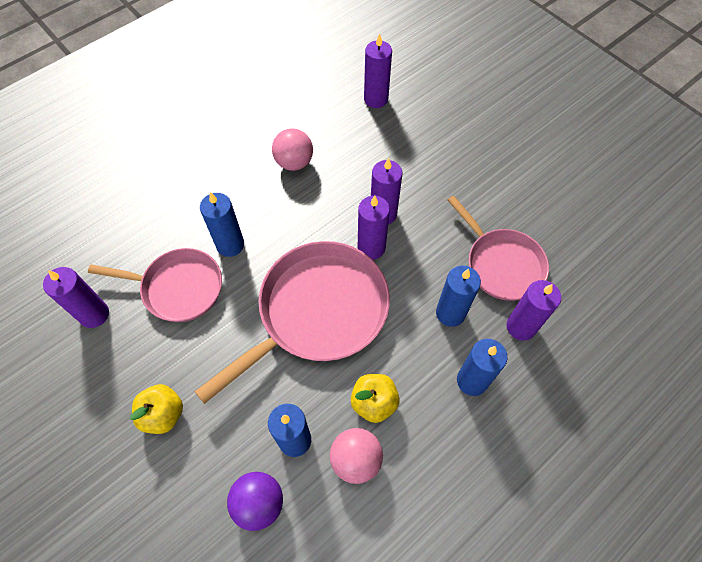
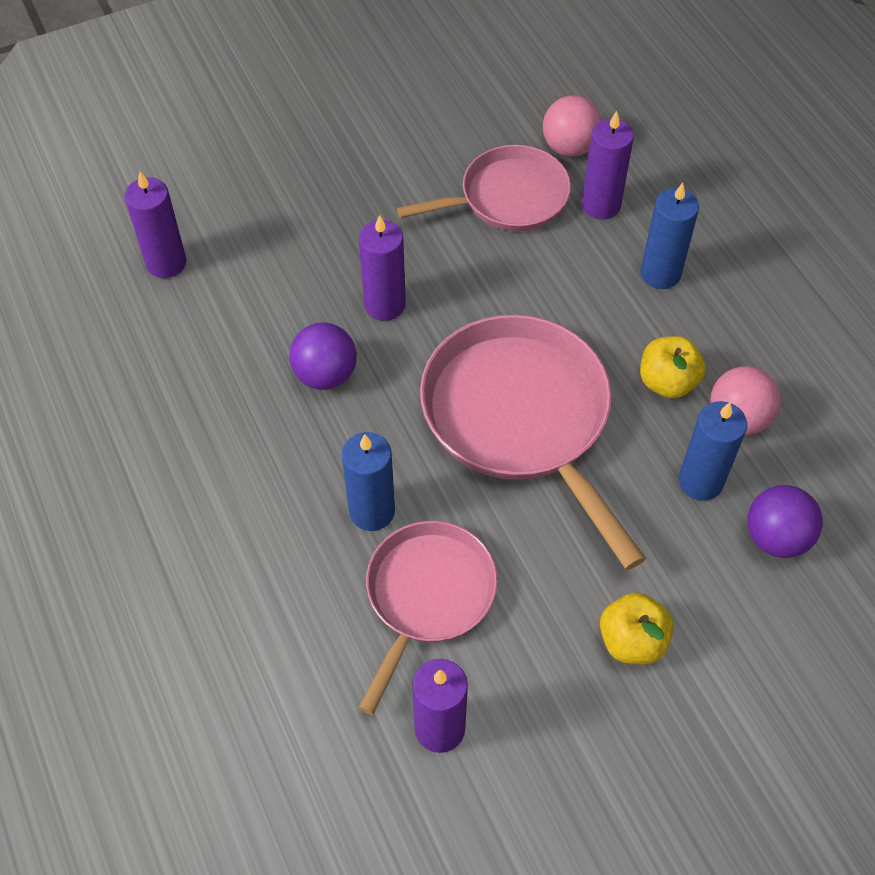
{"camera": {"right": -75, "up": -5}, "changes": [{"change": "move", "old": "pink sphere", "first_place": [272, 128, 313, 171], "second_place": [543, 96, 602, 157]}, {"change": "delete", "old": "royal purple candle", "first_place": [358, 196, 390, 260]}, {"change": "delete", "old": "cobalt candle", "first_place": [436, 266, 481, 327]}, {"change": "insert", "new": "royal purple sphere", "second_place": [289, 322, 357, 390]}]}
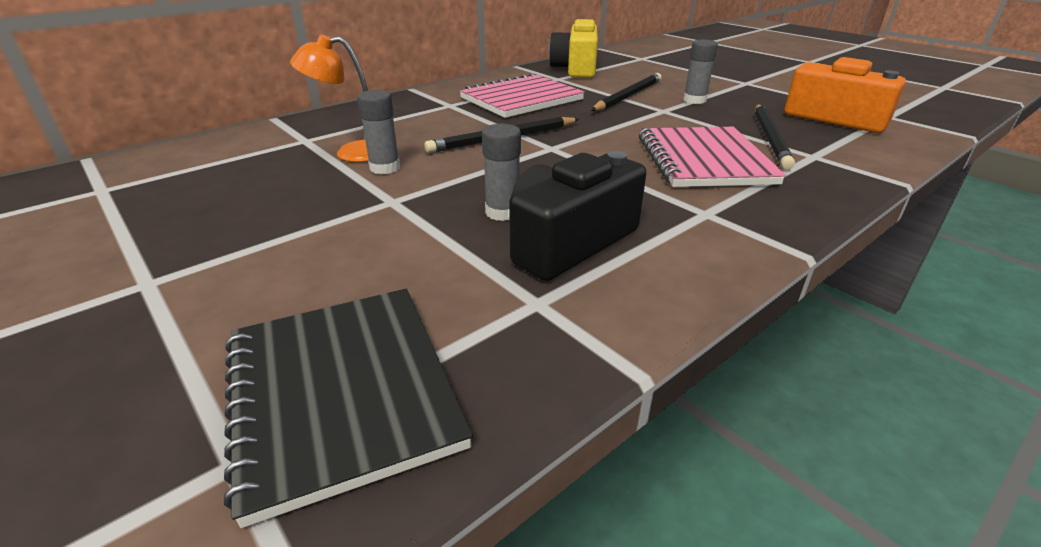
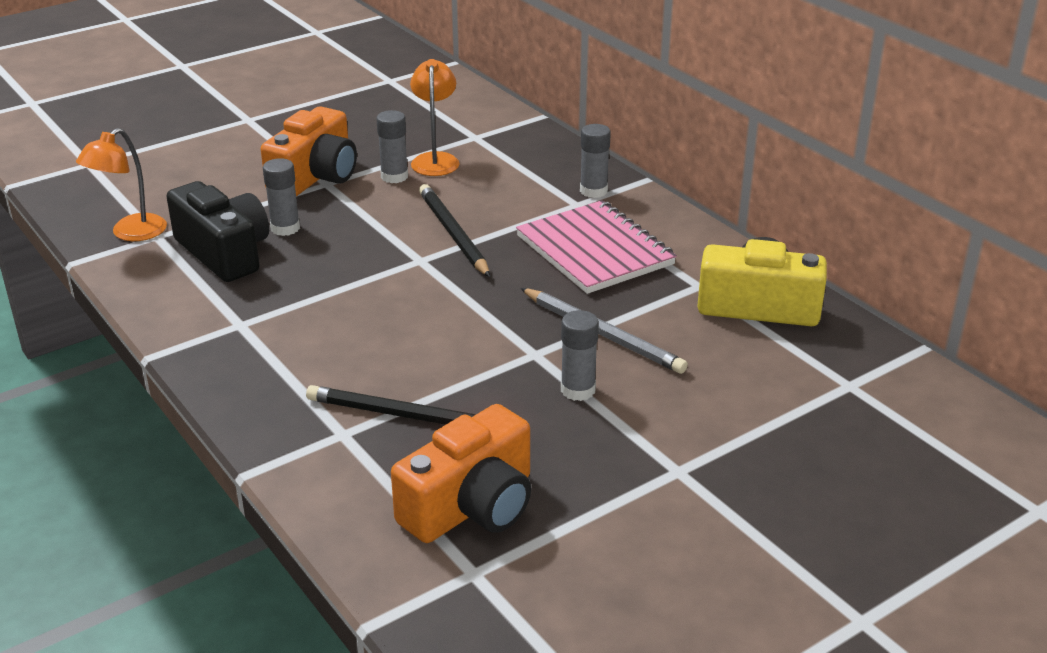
{"camera": {"right": 95, "up": 0}, "changes": [{"change": "recolor", "old": "jet-black pencil", "new": "gray pencil", "first_place": [591, 73, 662, 111], "second_place": [520, 288, 688, 374]}, {"change": "delete", "old": "pink notebook", "first_place": [639, 127, 786, 187]}, {"change": "delete", "old": "jet-black notebook", "first_place": [224, 289, 473, 528]}, {"change": "insert", "new": "orange-coloured compact camera", "second_place": [261, 107, 357, 196]}, {"change": "insert", "new": "gray glue", "second_place": [580, 124, 611, 198]}, {"change": "insert", "new": "orange-coloured lamp", "second_place": [76, 128, 167, 241]}]}
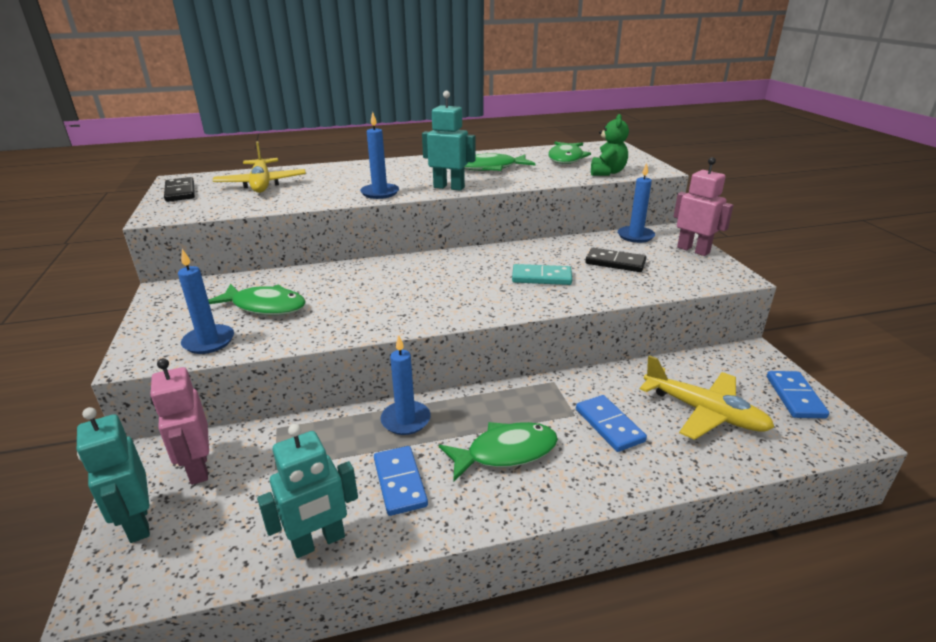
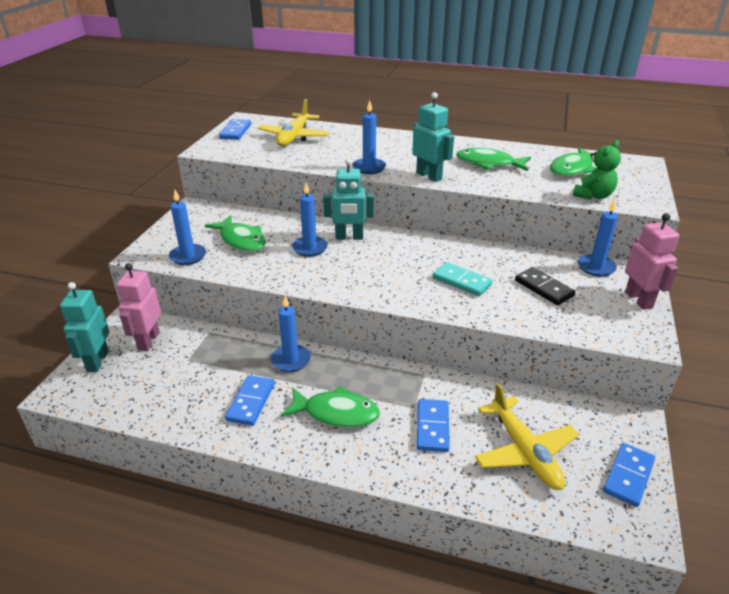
{"camera": {"right": 30, "up": 5}, "changes": [{"change": "recolor", "old": "jet-black domino", "new": "cobalt domino", "first_place": [164, 177, 195, 202], "second_place": [219, 119, 251, 140]}, {"change": "move", "old": "turquoise robot", "first_place": [257, 424, 358, 558], "second_place": [323, 158, 374, 240]}, {"change": "insert", "new": "cobalt candle", "second_place": [292, 183, 328, 257]}]}
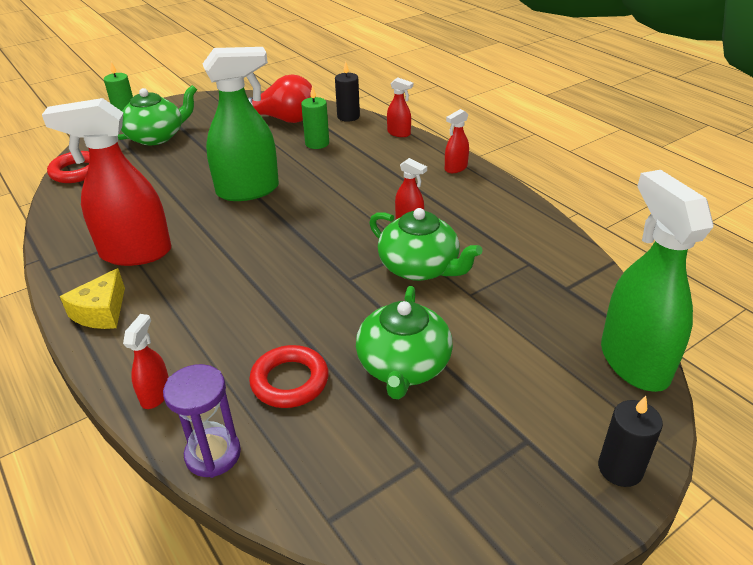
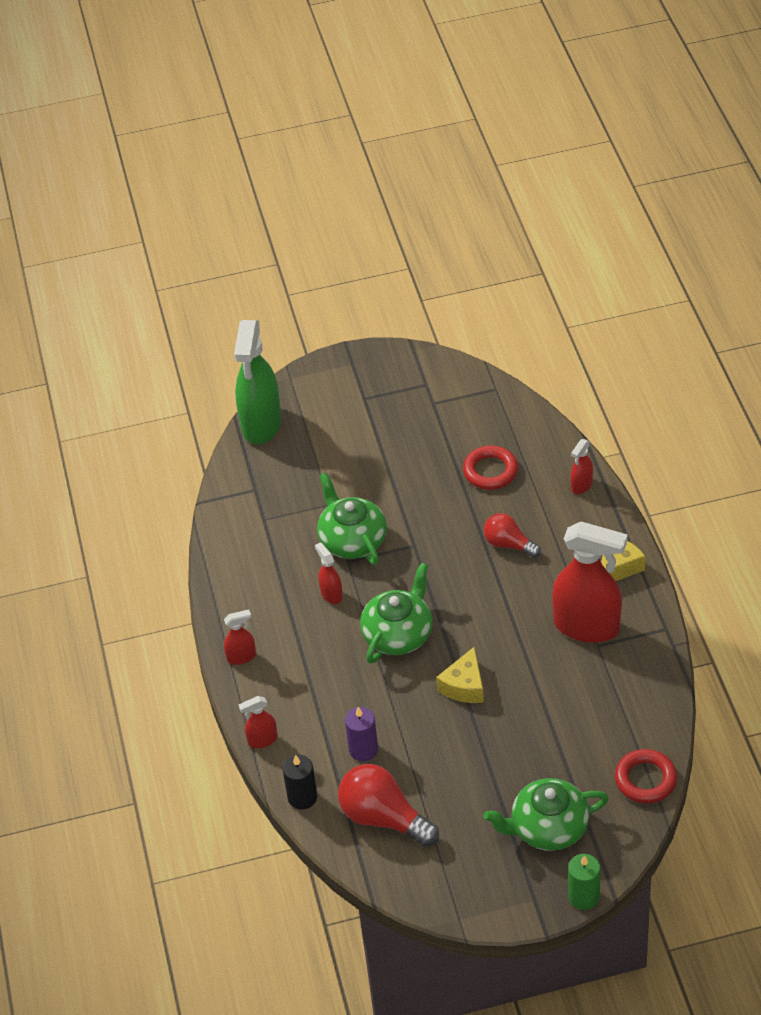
{"camera": {"right": -155, "up": 10}, "changes": [{"change": "replace", "old": "leaf-green spray cleaner", "new": "golden cheese", "first_place": [203, 47, 279, 201], "second_place": [436, 647, 484, 703]}, {"change": "rotate", "old": "red spray cleaner", "first_place": [387, 77, 413, 137], "second_place": [239, 696, 278, 748], "degrees": -75}, {"change": "recolor", "old": "leaf-green candle", "new": "royal purple candle", "first_place": [301, 85, 329, 149], "second_place": [345, 707, 378, 761]}, {"change": "move", "old": "leaf-green china teapot", "first_place": [356, 286, 453, 399], "second_place": [360, 563, 433, 664]}, {"change": "delete", "old": "royal purple sandglass", "first_place": [163, 364, 241, 478]}, {"change": "delete", "old": "jet-black candle", "first_place": [598, 396, 663, 487]}, {"change": "insert", "new": "red lightbulb", "second_place": [484, 513, 541, 558]}]}
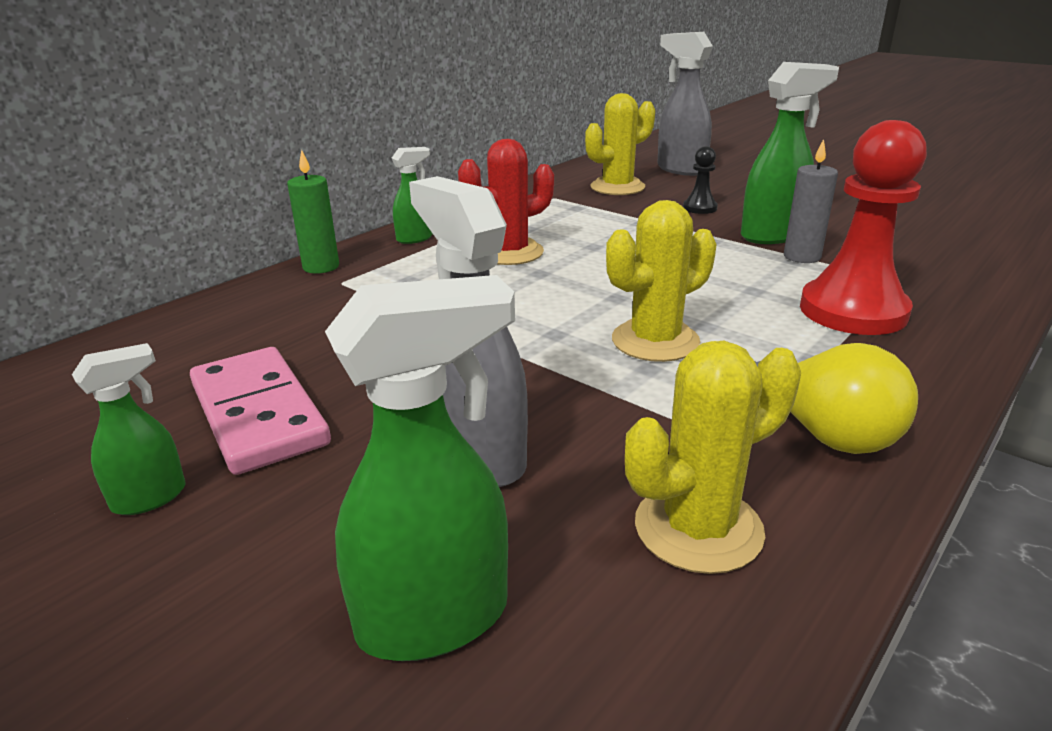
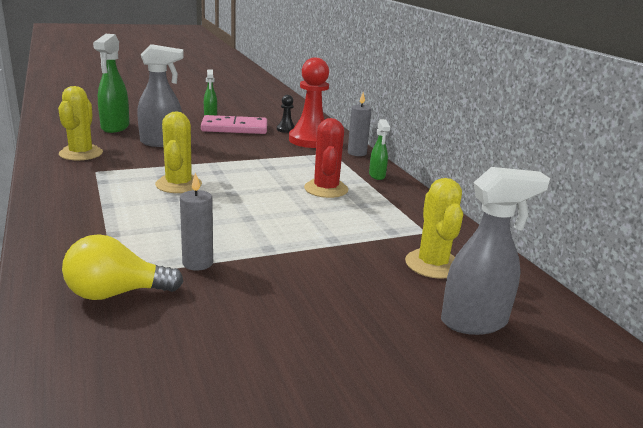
{"camera": {"right": 115, "up": -5}, "changes": [{"change": "delete", "old": "leaf-green spray cleaner", "first_place": [741, 62, 839, 244]}, {"change": "move", "old": "red game pawn", "first_place": [800, 120, 927, 335], "second_place": [289, 58, 329, 148]}, {"change": "move", "old": "jet-black game pawn", "first_place": [683, 146, 718, 214], "second_place": [277, 95, 295, 133]}, {"change": "recolor", "old": "leaf-green candle", "new": "gray candle", "first_place": [287, 149, 339, 274], "second_place": [348, 93, 372, 156]}, {"change": "move", "old": "golden lightbulb", "first_place": [755, 343, 918, 454], "second_place": [62, 234, 183, 300]}]}
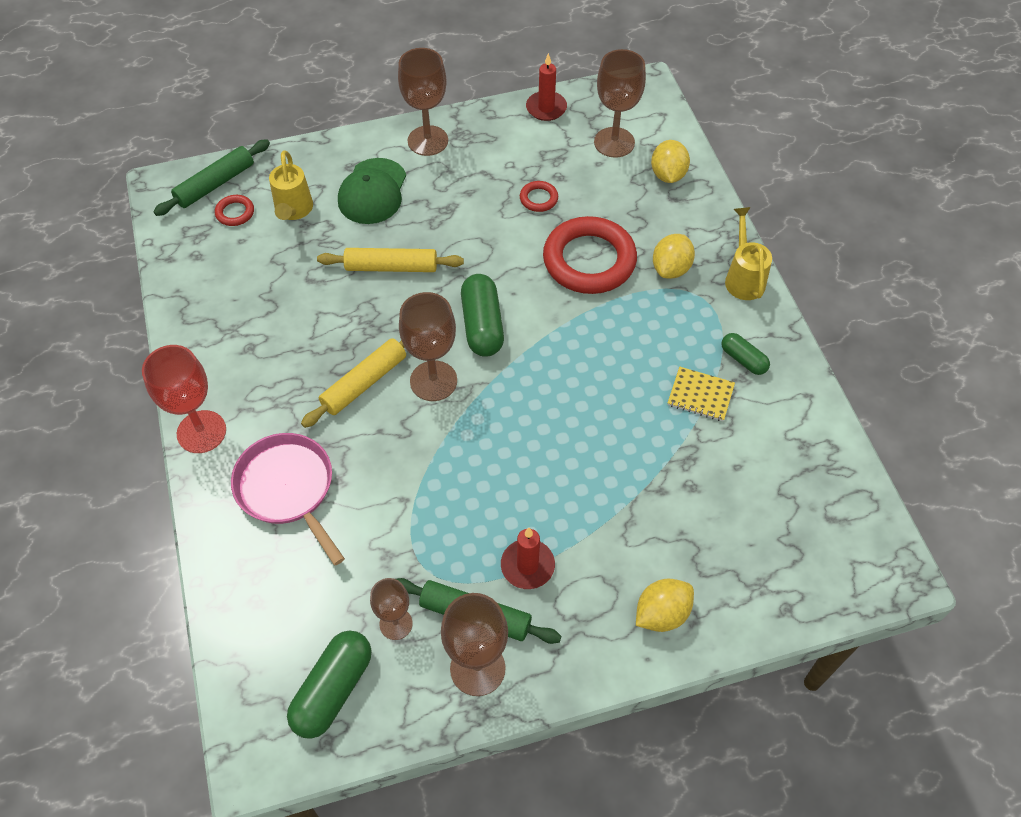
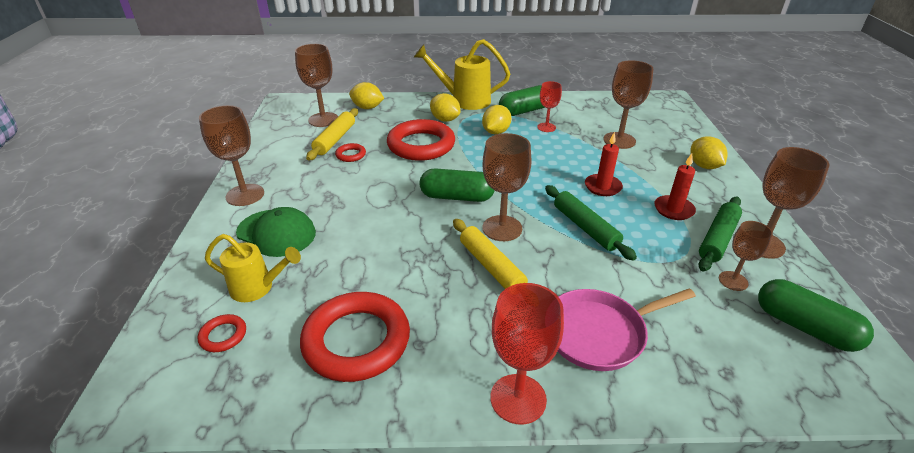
{"camera": {"right": -75, "up": -20}, "changes": [{"change": "move", "old": "red candle", "first_place": [526, 53, 567, 121], "second_place": [585, 132, 623, 196]}, {"change": "move", "old": "leaf-green dough roller", "first_place": [153, 139, 270, 216], "second_place": [545, 185, 637, 261]}, {"change": "resize", "old": "golden watering pot", "first_place": [725, 207, 772, 300], "second_place": [414, 39, 510, 110], "factor": 1.52}, {"change": "move", "old": "golden dough roller", "first_place": [317, 248, 464, 272], "second_place": [306, 108, 358, 161]}, {"change": "resize", "old": "leaf-green pill", "first_place": [721, 333, 770, 375], "second_place": [499, 85, 545, 116], "factor": 1.72}, {"change": "replace", "old": "golden notebook", "new": "red wine glass", "first_place": [667, 367, 735, 421], "second_place": [537, 81, 562, 132]}, {"change": "insert", "new": "russet wine glass", "second_place": [603, 60, 654, 149]}, {"change": "insert", "new": "golden lemon", "second_place": [482, 105, 511, 134]}, {"change": "insert", "new": "red hoop", "second_place": [300, 292, 410, 382]}]}
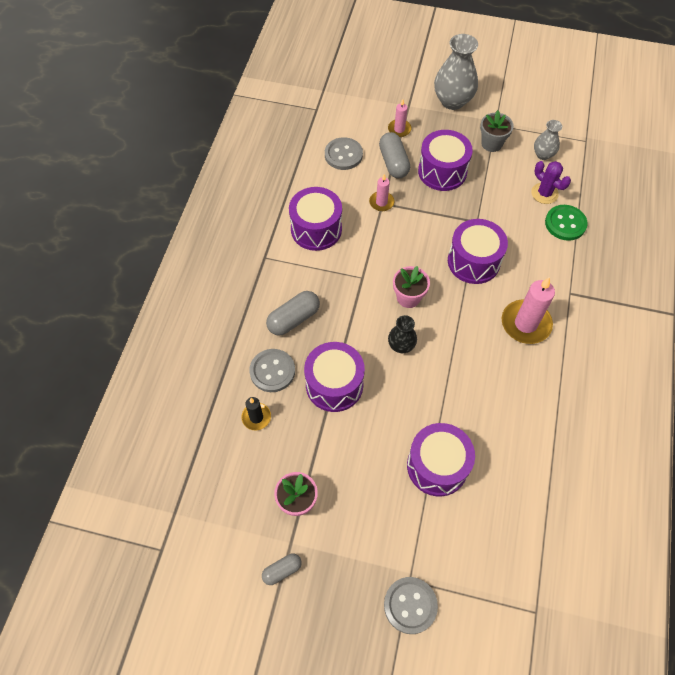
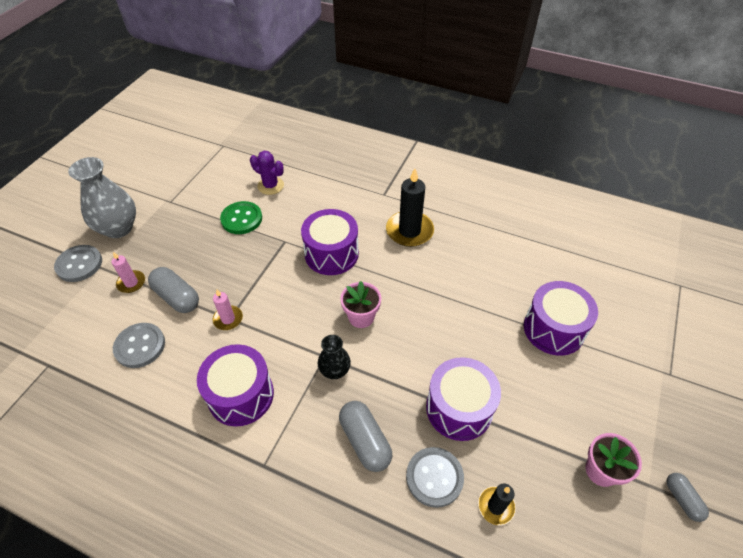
{"camera": {"right": -80, "up": -10}, "changes": [{"change": "delete", "old": "gray plant pot", "first_place": [480, 110, 514, 152]}, {"change": "delete", "old": "gray vase", "first_place": [534, 120, 562, 160]}, {"change": "delete", "old": "royal purple drum", "first_place": [418, 130, 473, 191]}, {"change": "rotate", "old": "gray pill", "first_place": [379, 132, 410, 178], "second_place": [148, 267, 199, 313], "degrees": 45}, {"change": "rotate", "old": "royal purple saguaro cactus", "first_place": [531, 161, 571, 204], "second_place": [250, 151, 284, 195], "degrees": 60}, {"change": "move", "old": "leaf-green shirt button", "first_place": [545, 205, 588, 241], "second_place": [220, 201, 262, 234]}, {"change": "recolor", "old": "pink candle", "new": "jet-black candle", "first_place": [502, 277, 555, 344], "second_place": [386, 168, 434, 247]}, {"change": "move", "old": "jet-black vase", "first_place": [388, 315, 417, 353], "second_place": [318, 335, 351, 379]}, {"change": "move", "old": "gray shirt button", "first_place": [384, 577, 438, 634], "second_place": [54, 245, 102, 282]}]}
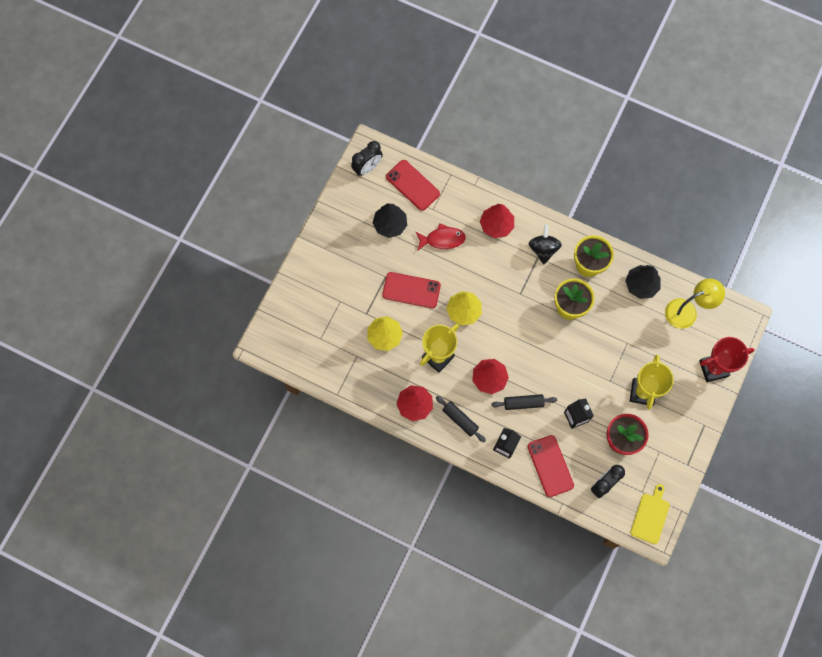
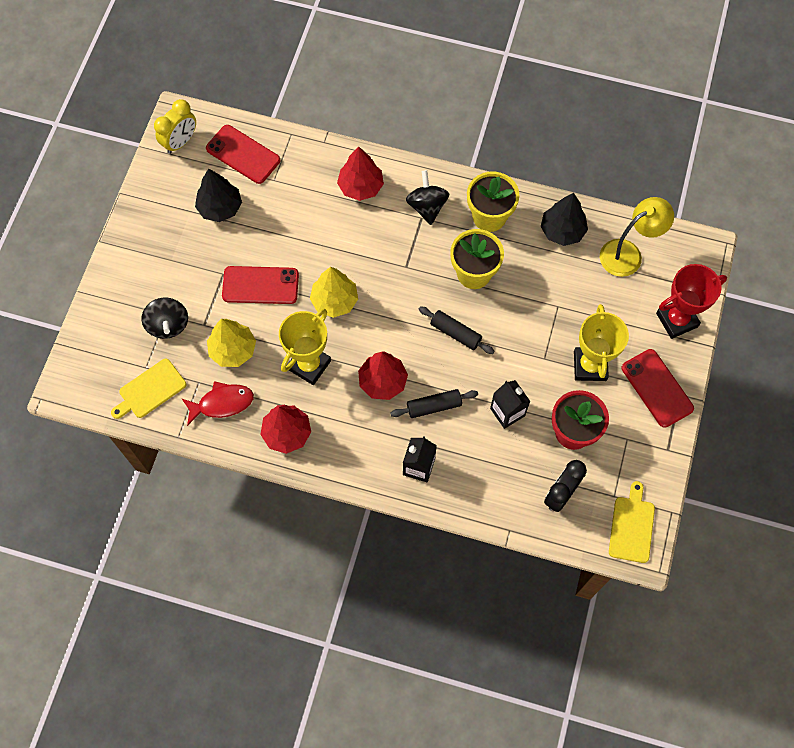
{"camera": {"right": -10, "up": -5}, "changes": [{"change": "recolor", "old": "jet-black clock", "new": "golden clock", "first_place": [351, 141, 383, 176], "second_place": [154, 99, 196, 154]}, {"change": "move", "old": "red toy fish", "first_place": [415, 223, 466, 251], "second_place": [181, 381, 254, 426]}, {"change": "move", "old": "jet-black dough roller", "first_place": [436, 396, 486, 442], "second_place": [419, 306, 495, 354]}, {"change": "move", "old": "red mobile phone", "first_place": [528, 435, 574, 497], "second_place": [622, 349, 694, 428]}, {"change": "insert", "new": "jet-black spinning top", "second_place": [141, 298, 188, 339]}, {"change": "insert", "new": "golden chopping board", "second_place": [111, 359, 186, 419]}]}
